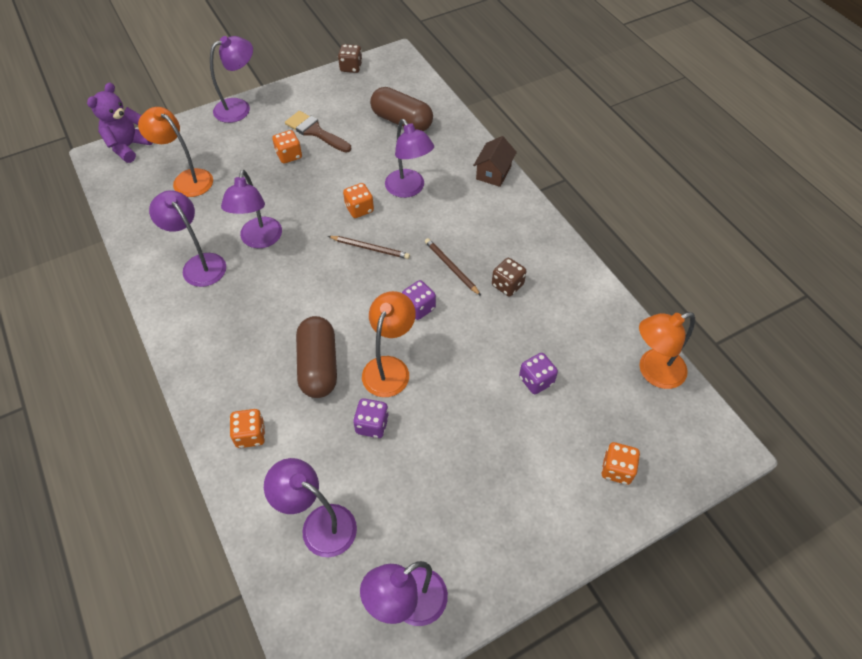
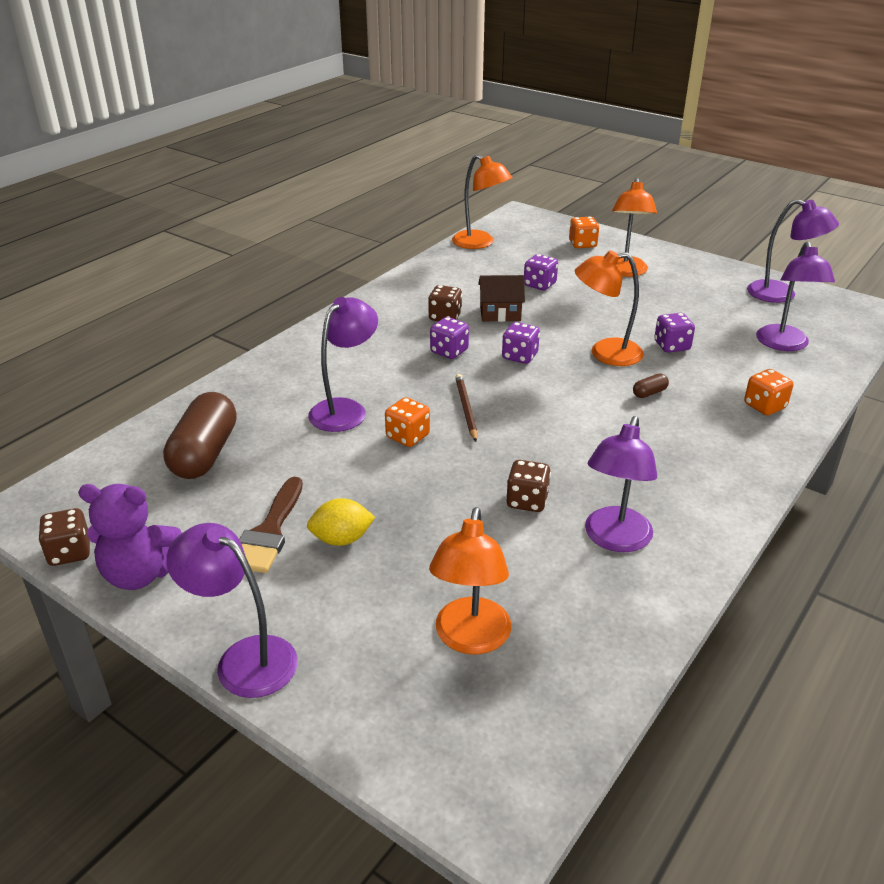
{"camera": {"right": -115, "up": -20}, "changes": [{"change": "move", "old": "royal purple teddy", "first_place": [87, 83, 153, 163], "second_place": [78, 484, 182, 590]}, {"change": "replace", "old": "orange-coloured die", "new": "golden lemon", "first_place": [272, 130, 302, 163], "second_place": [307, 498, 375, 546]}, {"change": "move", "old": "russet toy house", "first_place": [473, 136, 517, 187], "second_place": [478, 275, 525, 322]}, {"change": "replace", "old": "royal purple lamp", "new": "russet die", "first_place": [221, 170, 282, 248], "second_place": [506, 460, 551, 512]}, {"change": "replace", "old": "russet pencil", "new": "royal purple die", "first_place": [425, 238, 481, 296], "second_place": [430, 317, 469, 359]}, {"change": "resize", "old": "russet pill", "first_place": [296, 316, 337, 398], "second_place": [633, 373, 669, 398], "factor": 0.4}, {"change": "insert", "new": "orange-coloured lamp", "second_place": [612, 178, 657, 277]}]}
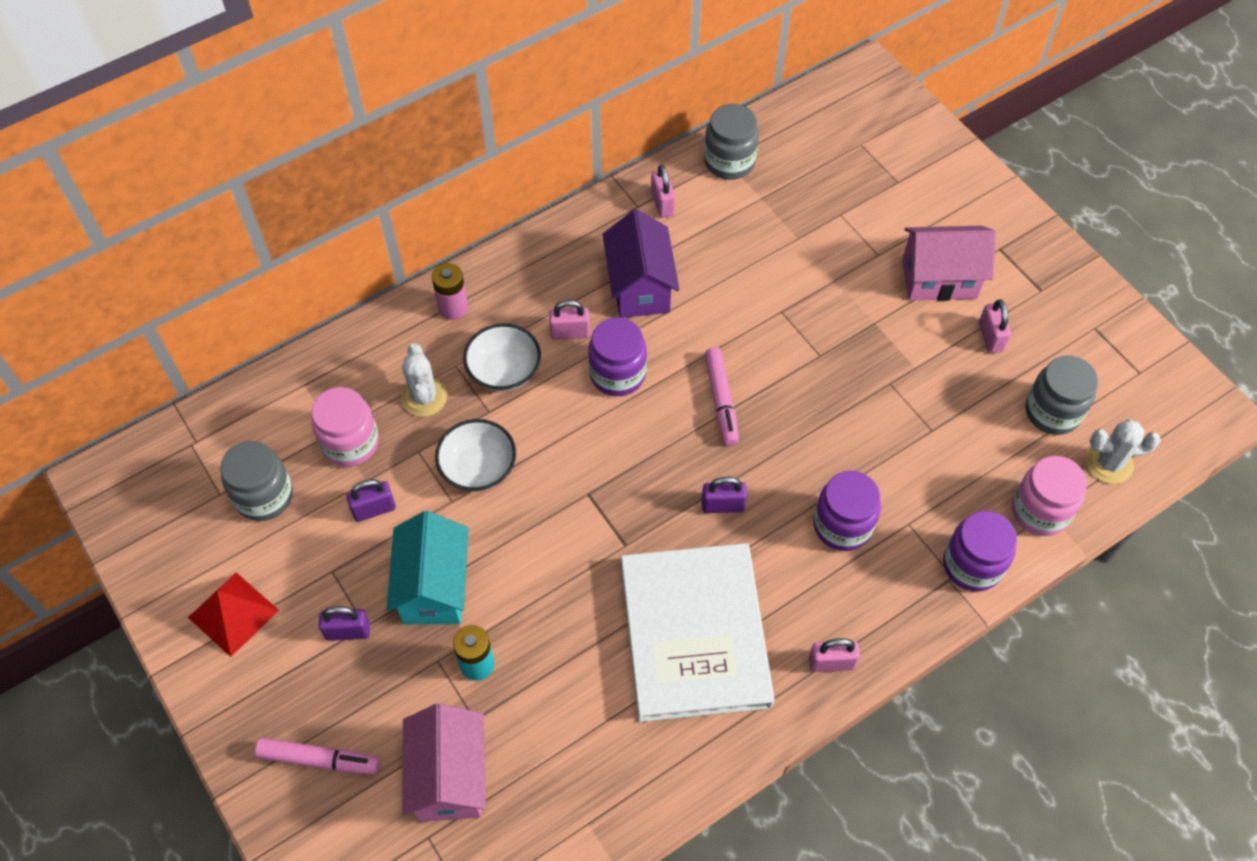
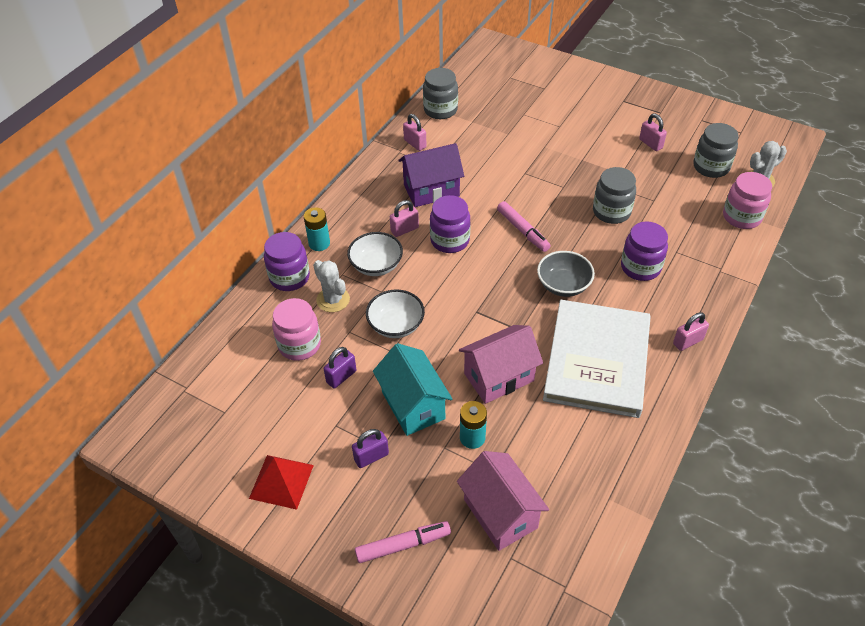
{"camera": {"right": -25, "up": -10}, "changes": [{"change": "rotate", "old": "royal purple toy house", "first_place": [602, 209, 679, 318], "second_place": [398, 143, 464, 207], "degrees": -75}, {"change": "move", "old": "pink toy house", "first_place": [902, 226, 996, 301], "second_place": [459, 325, 543, 404]}, {"change": "recolor", "old": "pink battery", "new": "turquoise battery", "first_place": [432, 263, 468, 320], "second_place": [304, 207, 330, 251]}, {"change": "move", "old": "gray jam jar", "first_place": [220, 441, 293, 521], "second_place": [593, 167, 636, 224]}, {"change": "replace", "old": "royal purple lock", "new": "gray bowl", "first_place": [702, 477, 747, 513], "second_place": [537, 251, 595, 297]}, {"change": "move", "old": "royal purple jam jar", "first_place": [943, 511, 1017, 592], "second_place": [264, 232, 310, 291]}, {"change": "rotate", "old": "snow-white book", "first_place": [621, 543, 775, 722], "second_place": [543, 300, 651, 418], "degrees": 45}]}
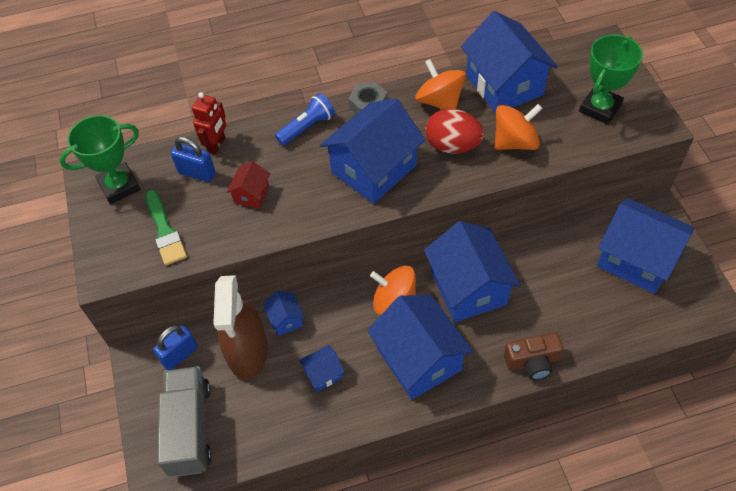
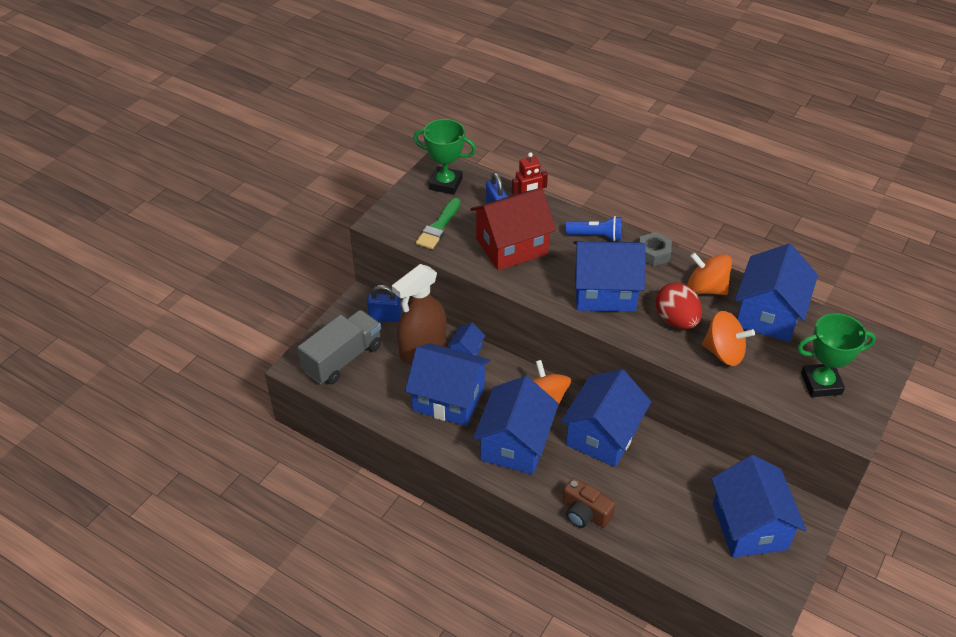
{"camera": {"right": 45, "up": -10}, "changes": [{"change": "rotate", "old": "orange-coloured spinning top", "first_place": [415, 59, 466, 110], "second_place": [687, 252, 732, 295], "degrees": -75}, {"change": "resize", "old": "red toy house", "first_place": [227, 161, 270, 209], "second_place": [470, 188, 556, 270], "factor": 2.19}, {"change": "resize", "old": "cobalt toy house", "first_place": [299, 345, 345, 392], "second_place": [405, 343, 490, 426], "factor": 2.19}]}
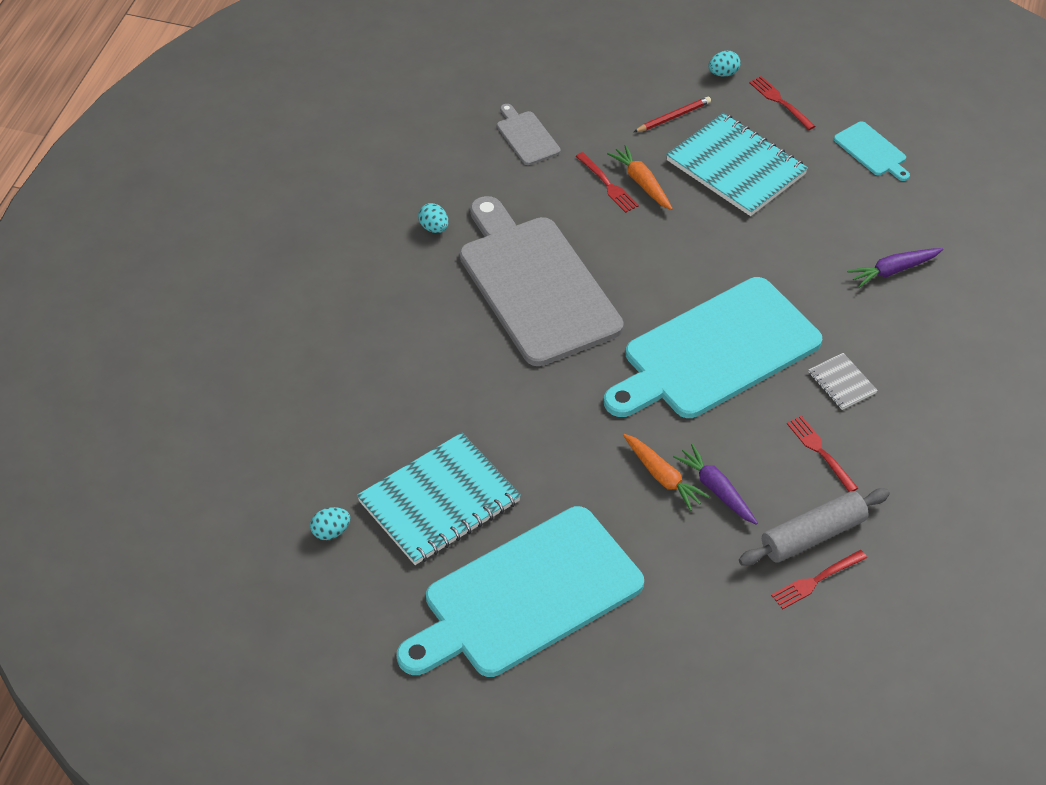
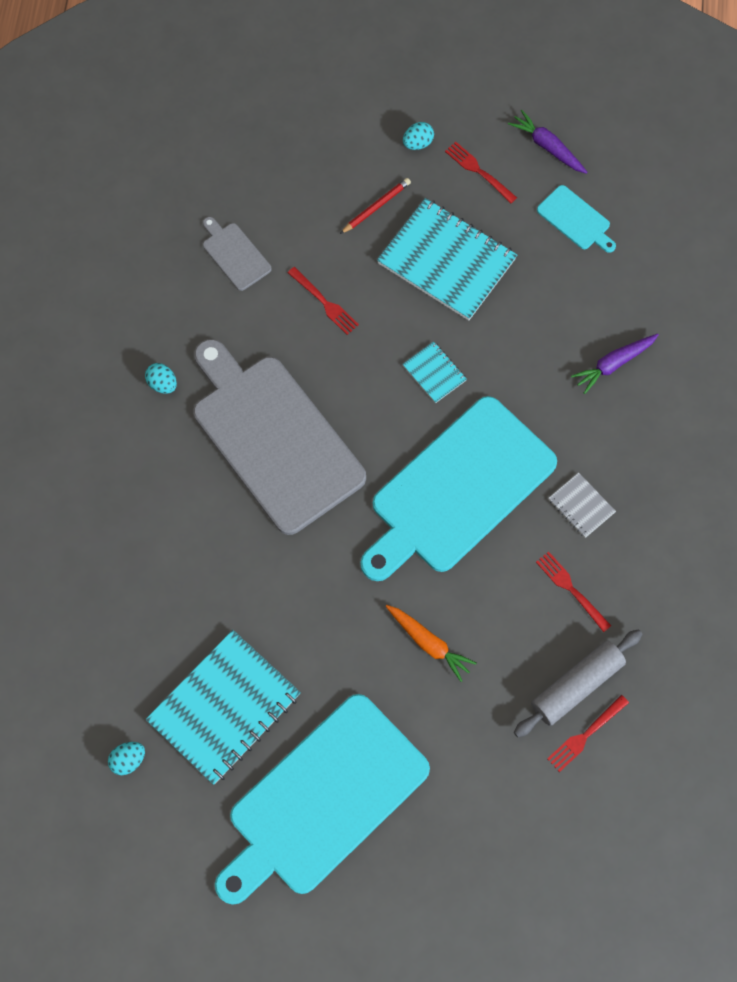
{"camera": {"right": -10, "up": 20}, "changes": [{"change": "delete", "old": "orange-coloured toy carrot", "first_place": [607, 145, 673, 210]}, {"change": "move", "old": "royal purple toy carrot", "first_place": [673, 444, 758, 525], "second_place": [508, 110, 588, 174]}, {"change": "insert", "new": "turquoise notebook", "second_place": [403, 341, 467, 403]}]}
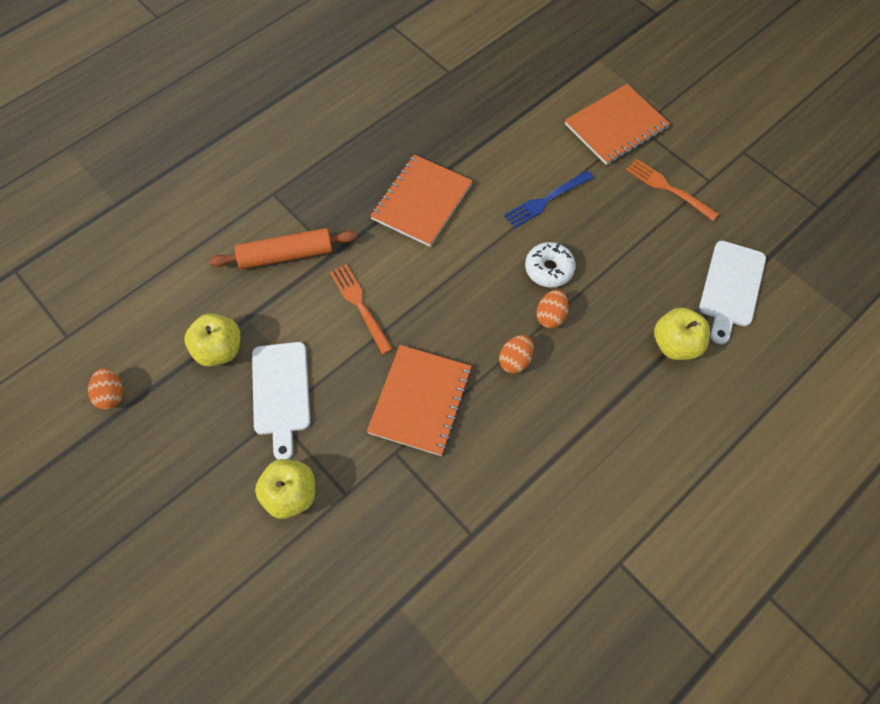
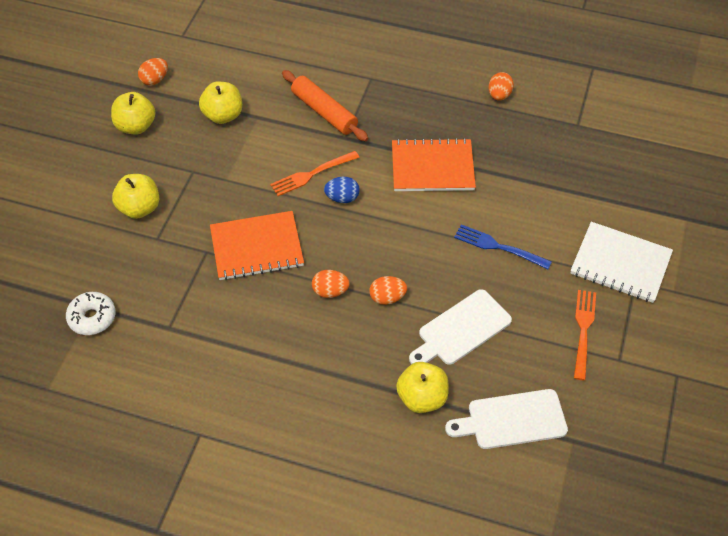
{"camera": {"right": 60, "up": -10}, "changes": [{"change": "recolor", "old": "orange-coloured notebook", "new": "snow-white notebook", "first_place": [565, 84, 670, 165], "second_place": [571, 222, 673, 303]}, {"change": "move", "old": "snow-white donut", "first_place": [525, 242, 576, 288], "second_place": [66, 292, 116, 335]}, {"change": "rotate", "old": "orange-coloured fork", "first_place": [330, 264, 393, 354], "second_place": [270, 151, 360, 196], "degrees": -150}, {"change": "move", "old": "snow-white chopping board", "first_place": [252, 342, 310, 460], "second_place": [409, 289, 512, 365]}, {"change": "insert", "new": "orange-coloured egg", "second_place": [488, 72, 514, 101]}, {"change": "insert", "new": "golden apple fruit", "second_place": [111, 92, 155, 135]}, {"change": "insert", "new": "cobalt egg", "second_place": [324, 177, 360, 203]}]}
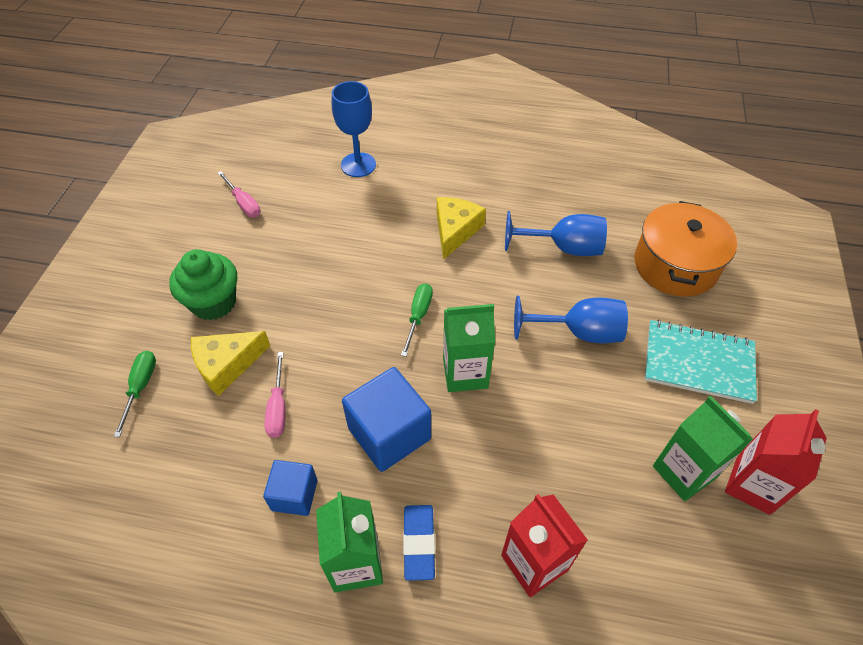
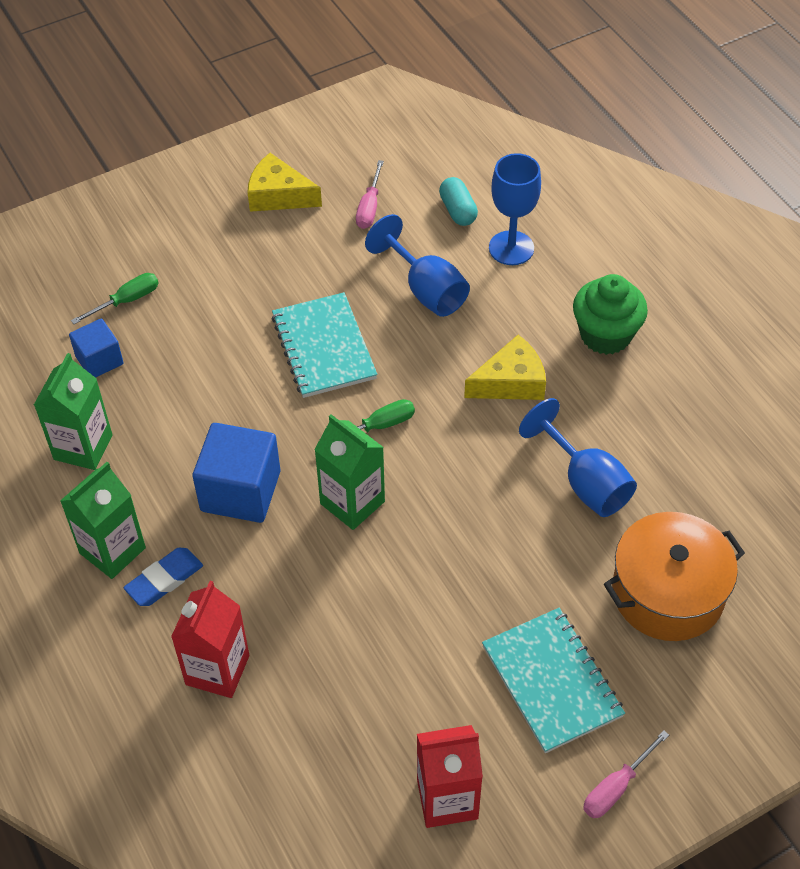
{"camera": {"right": 50, "up": 0}, "changes": [{"change": "move", "old": "leaf-green muffin", "first_place": [169, 249, 237, 320], "second_place": [573, 274, 648, 355]}, {"change": "move", "old": "cobalt wine glass", "first_place": [514, 296, 628, 343], "second_place": [365, 214, 470, 317]}, {"change": "move", "old": "golden cheese", "first_place": [191, 331, 270, 396], "second_place": [247, 153, 322, 212]}, {"change": "move", "old": "pink flat screwdriver", "first_place": [264, 352, 286, 438], "second_place": [583, 730, 669, 818]}, {"change": "move", "old": "leaf-green milk carton", "first_place": [653, 396, 753, 501], "second_place": [34, 353, 113, 470]}, {"change": "move", "old": "cobalt solid cube", "first_place": [263, 460, 318, 516], "second_place": [69, 319, 124, 378]}, {"change": "insert", "new": "turquoise pill", "second_place": [439, 177, 478, 226]}, {"change": "insert", "new": "turquoise notebook", "second_place": [271, 292, 377, 398]}]}
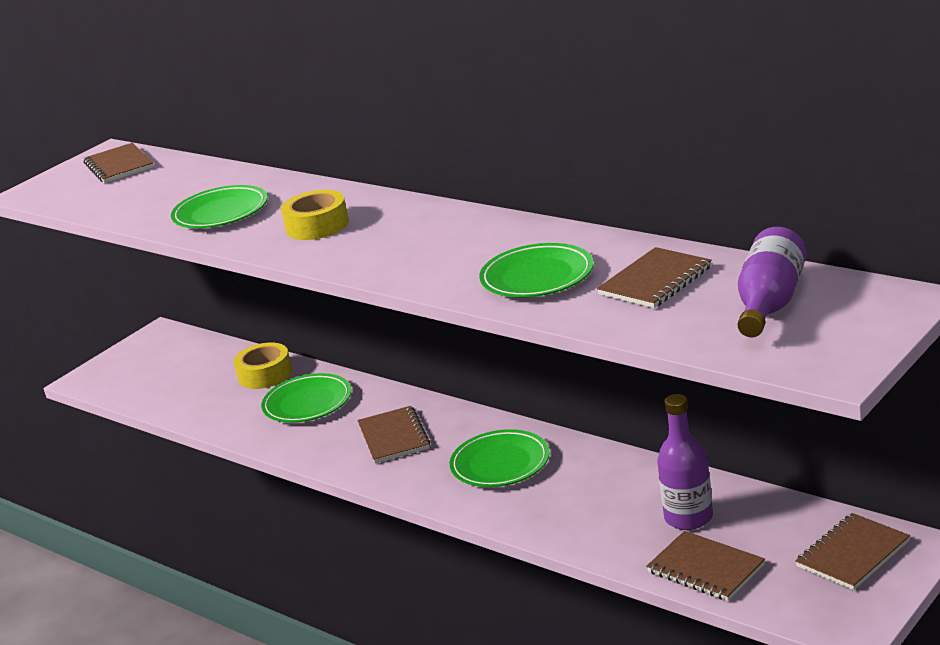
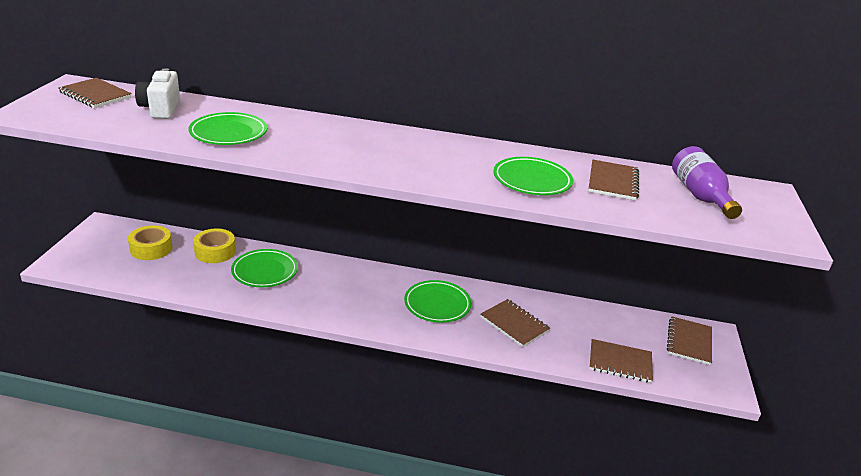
{"camera": {"right": -35, "up": 5}, "changes": [{"change": "move", "old": "golden roll of tape", "first_place": [281, 190, 349, 240], "second_place": [128, 225, 172, 260]}, {"change": "delete", "old": "royal purple drink bottle", "first_place": [657, 394, 713, 530]}, {"change": "move", "old": "russet notebook", "first_place": [357, 406, 430, 463], "second_place": [480, 299, 550, 347]}, {"change": "insert", "new": "snow-white compact camera", "second_place": [135, 68, 180, 119]}]}
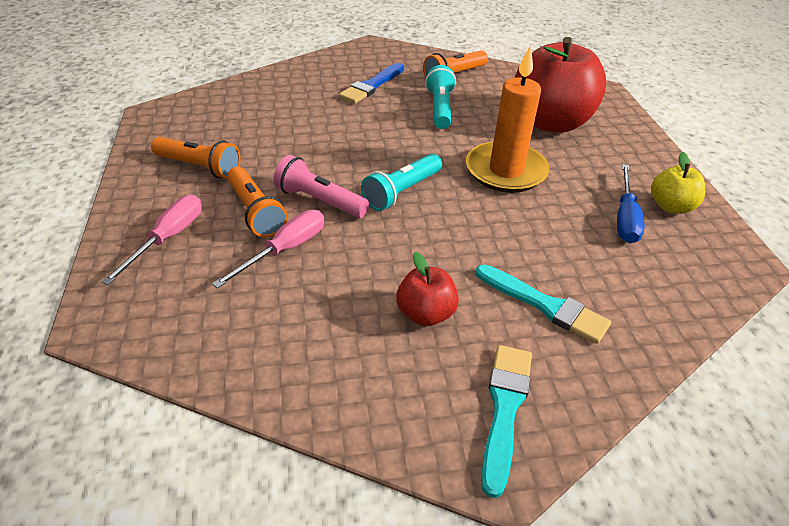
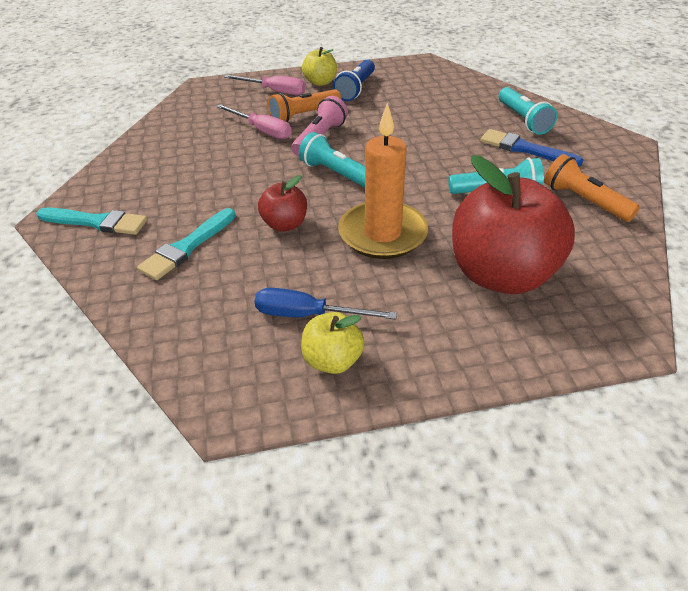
{"camera": {"right": 90, "up": 0}, "changes": [{"change": "recolor", "old": "orange-coloured flashlight", "new": "cobalt flashlight", "first_place": [151, 137, 241, 178], "second_place": [333, 60, 375, 101]}, {"change": "move", "old": "red apple fruit", "first_place": [396, 252, 459, 326], "second_place": [258, 175, 307, 232]}, {"change": "insert", "new": "golden apple fruit", "second_place": [302, 47, 337, 86]}, {"change": "insert", "new": "turquoise flashlight", "second_place": [499, 87, 557, 135]}]}
